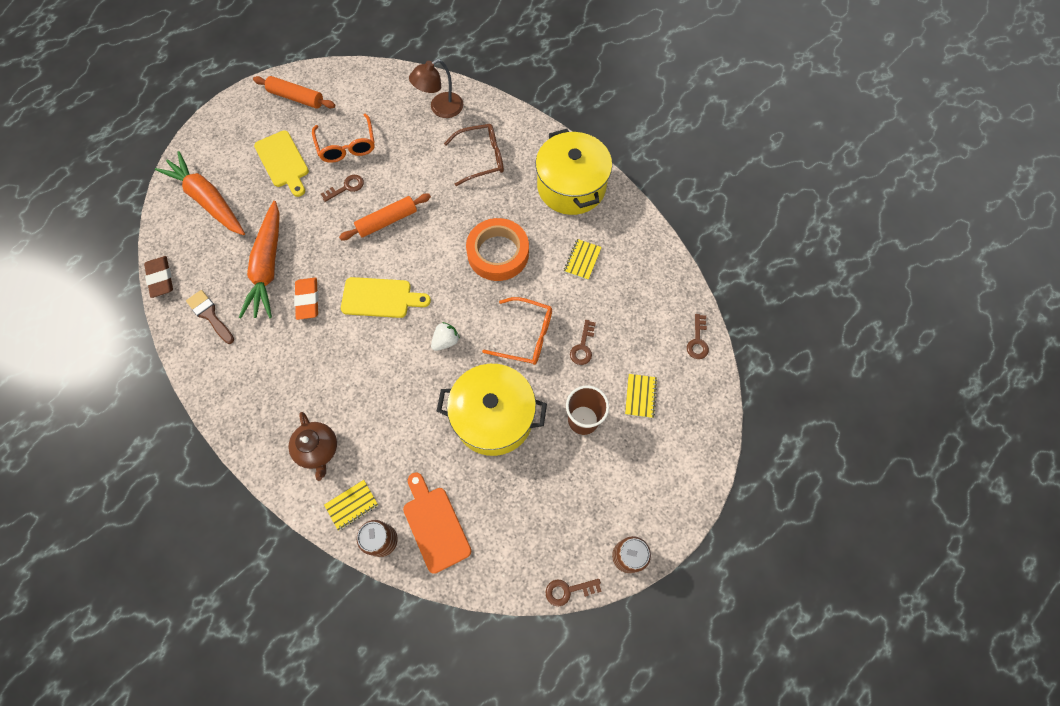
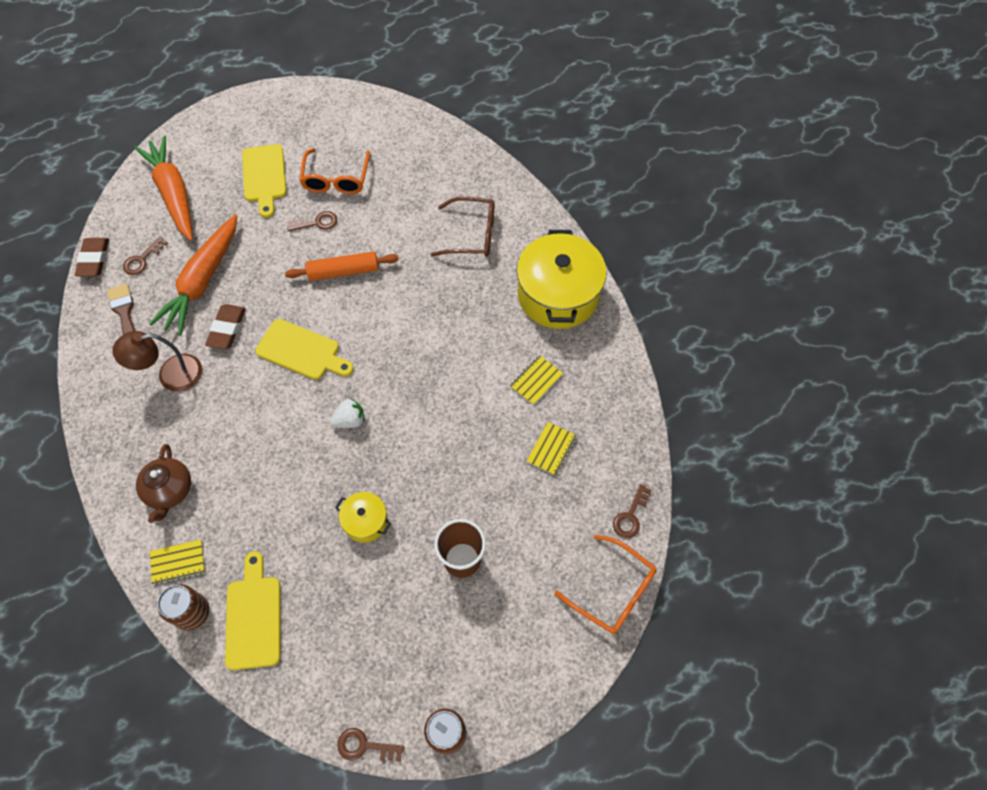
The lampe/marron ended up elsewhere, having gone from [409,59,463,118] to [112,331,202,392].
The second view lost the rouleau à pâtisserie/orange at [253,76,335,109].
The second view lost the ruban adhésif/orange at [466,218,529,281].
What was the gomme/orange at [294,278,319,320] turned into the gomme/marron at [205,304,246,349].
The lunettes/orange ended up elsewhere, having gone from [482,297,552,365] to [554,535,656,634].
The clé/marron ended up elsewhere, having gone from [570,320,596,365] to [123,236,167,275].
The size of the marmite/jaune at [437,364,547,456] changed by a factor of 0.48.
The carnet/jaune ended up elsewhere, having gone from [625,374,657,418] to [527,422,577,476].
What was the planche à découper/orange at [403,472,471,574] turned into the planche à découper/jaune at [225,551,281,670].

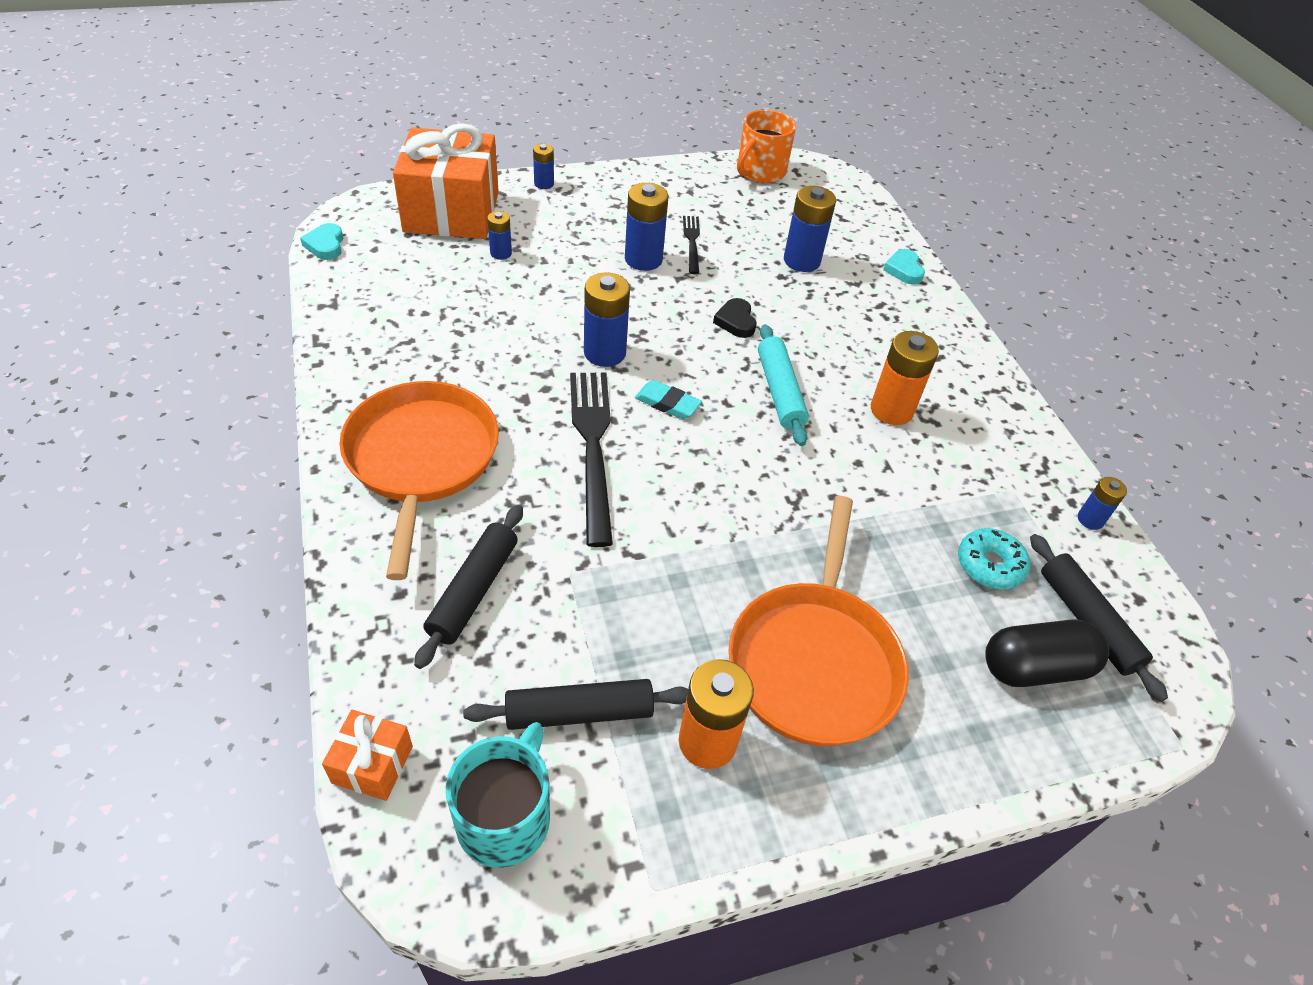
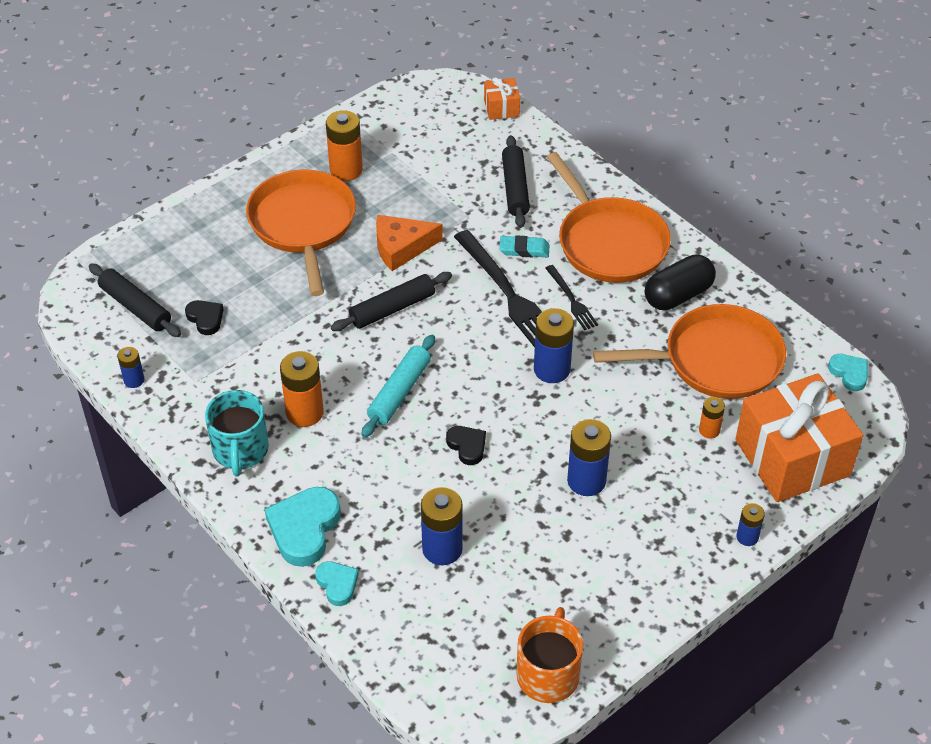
What was the pile/bleu at [487,211,512,260] turned into the pile/orange at [699,397,725,439].
The fourchette/noir ended up elsewhere, having gone from [683,216,700,274] to [545,265,598,330].
The rouleau à pâtisserie/turquoise at [758,324,809,446] ended up facing another way, 60 degrees clockwise from before.
The gomme/turquoise ended up elsewhere, having gone from [635,380,702,419] to [499,235,549,258].
Where the beignet/turquoise stood at [958,528,1030,590], the cœur/noir came to stand at [185,300,224,335].
The gélule/noir ended up elsewhere, having gone from [985,619,1109,687] to [645,255,716,310].
The rouleau à pâtisserie/noir ended up elsewhere, having gone from [463,679,688,730] to [331,272,452,331].
The tasse/turquoise ended up elsewhere, having gone from [446,722,550,868] to [205,390,269,476].
The second view gained the fromage/orange at [376,215,443,271].
The second view gained the poêle/orange at [593,304,786,399].
The second view gained the cœur/turquoise at [265,487,341,567].

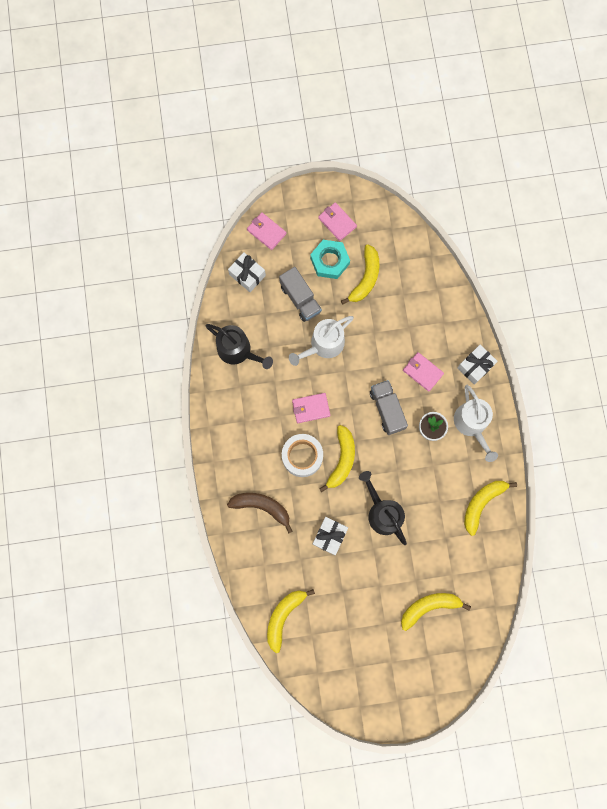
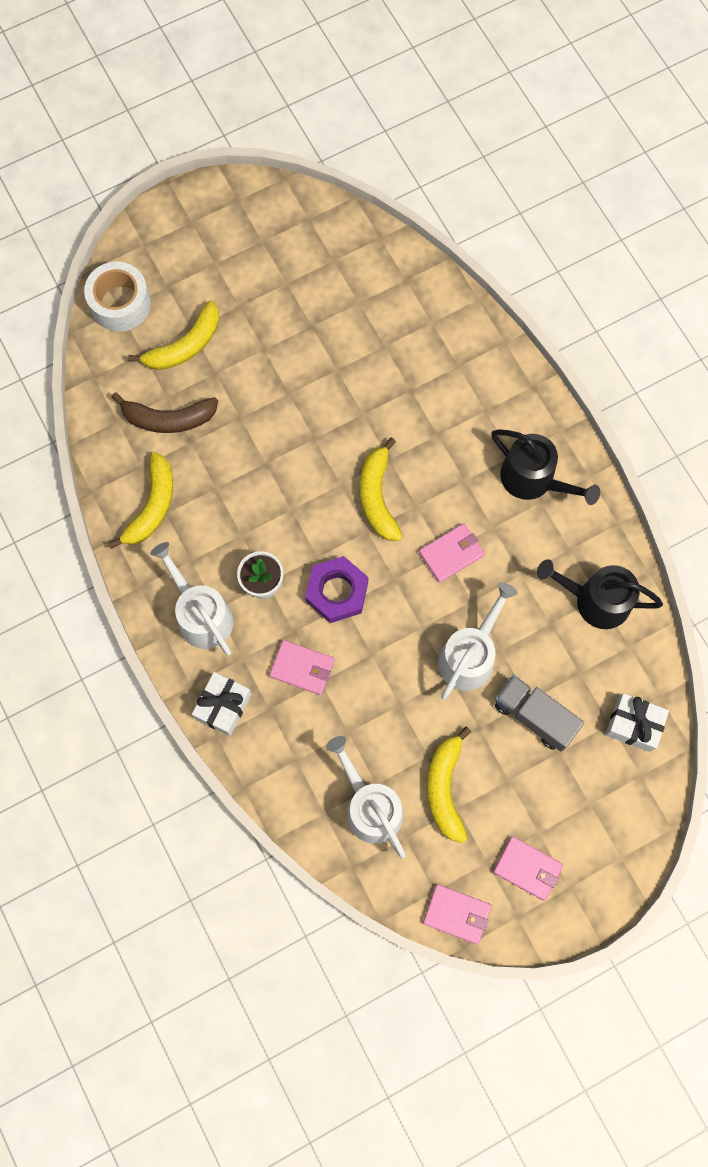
The portefeuille/rose ended up elsewhere, having gone from [247,212,287,250] to [423,884,491,944].
The second view lost the écrou/turquoise at [310,240,350,279].
Where the camion/gris stood at [370,380,408,435], the écrou/violet came to stand at [305,556,368,623].
The ruban adhésif/blanc ended up elsewhere, having gone from [282,434,323,477] to [84,262,151,332].
The arrosoir/noir ended up elsewhere, having gone from [359,471,407,545] to [491,429,600,505].
The banane/marron ended up elsewhere, having gone from [227,493,293,534] to [112,392,218,433].
The second view lost the cadeau/blanc at [313,517,348,555].
The second view lost the banane/jaune at [267,589,315,653].
The second view gained the arrosoir/blanc at [326,736,406,859].

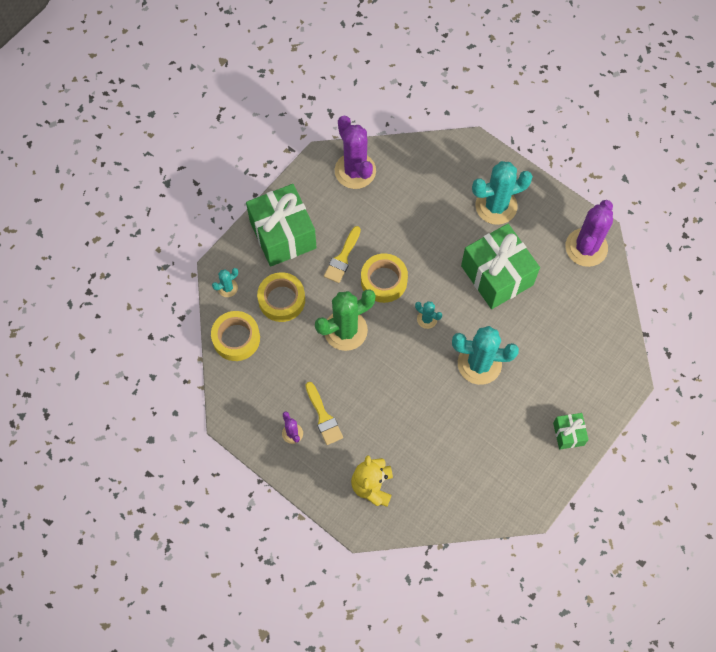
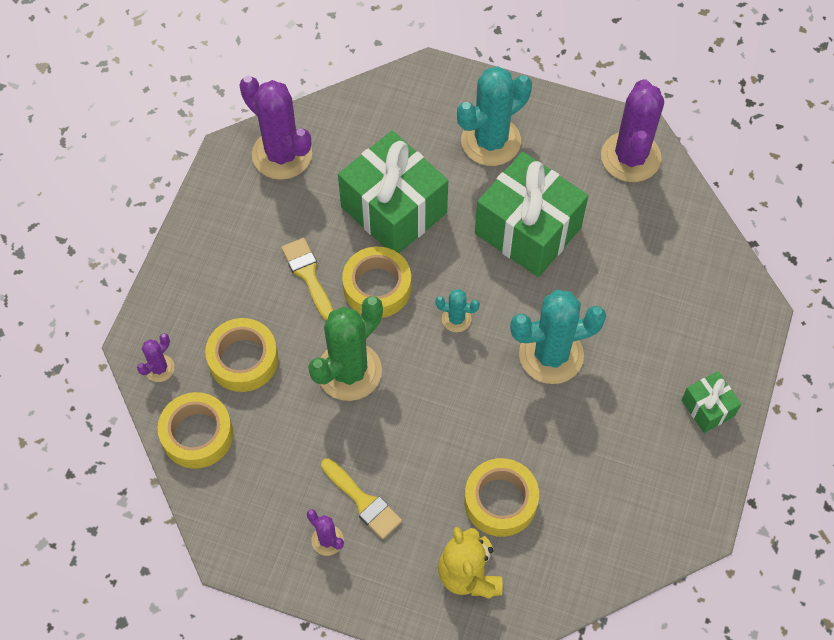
The cadeau/vert ended up elsewhere, having gone from [246,184,317,267] to [338,131,448,253].
The pinceau/jaune at [324,226,361,283] ended up facing another way, 150 degrees clockwise from before.
What was the cactus/turquoise at [212,268,238,297] turned into the cactus/violet at [137,333,175,382].
The second view gained the ruban adhésif/jaune at [464,458,539,537].

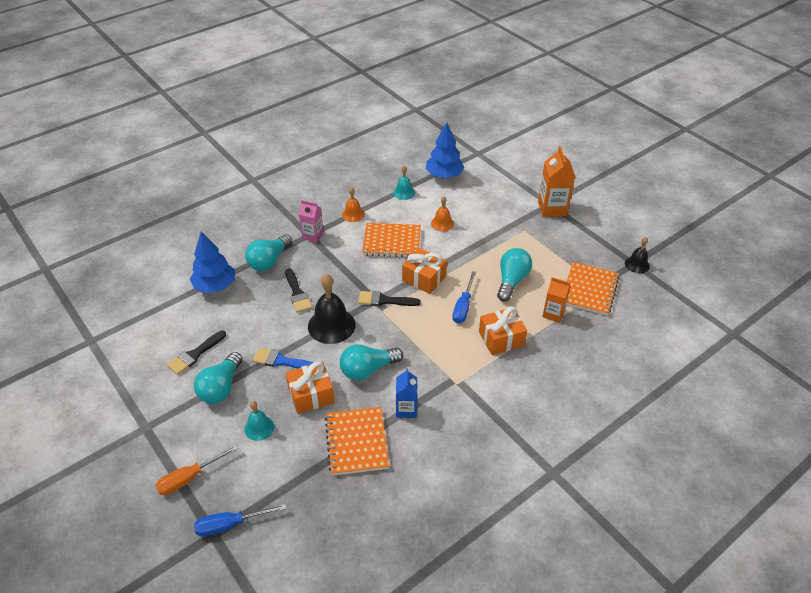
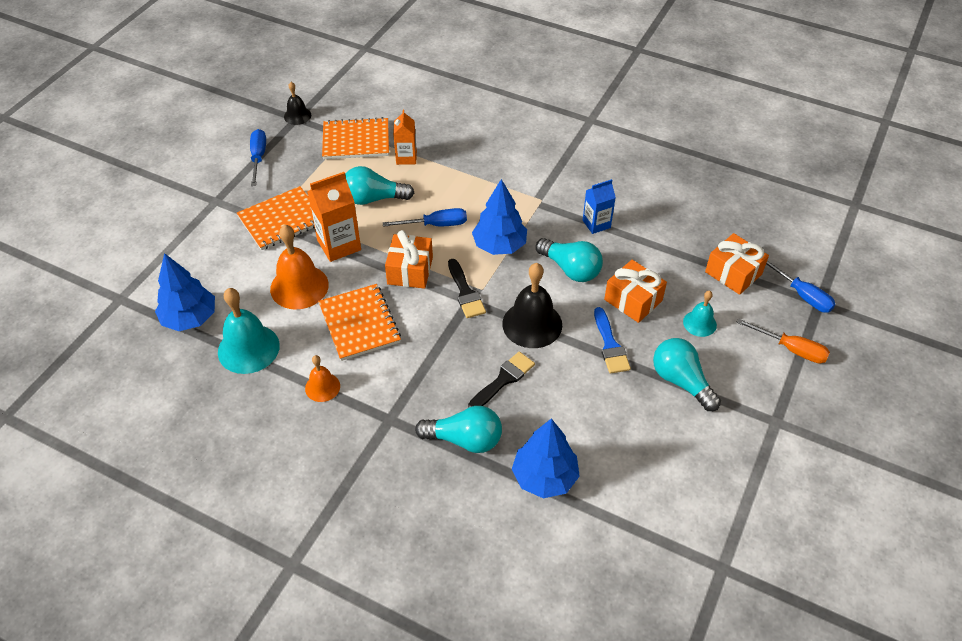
The brique de lait/orange ended up elsewhere, having gone from [538,146,575,217] to [308,172,361,262].
The size of the cloche/turquoise at [393,165,415,200] changed by a factor of 1.80.
The size of the cloche/orange at [431,196,454,231] changed by a factor of 1.80.
The second view lost the brique de lait/rose at [299,200,323,243].
The cadeau/orange ended up elsewhere, having gone from [479,306,527,355] to [705,233,769,295].
The second view lost the pinceau/noir at [167,330,226,375].
The ampoule/turquoise at [194,352,243,404] ended up facing another way, 120 degrees counterclockwise from before.
The carnet/orange ended up elsewhere, having gone from [325,407,389,476] to [237,186,315,250].
The second view gained the tournevis/bleu at [250,129,266,186].
The second view gained the arbre/bleu at [472,179,527,255].

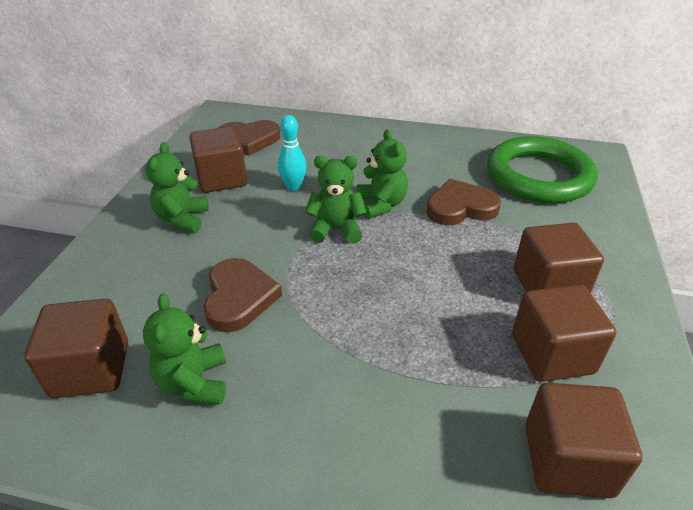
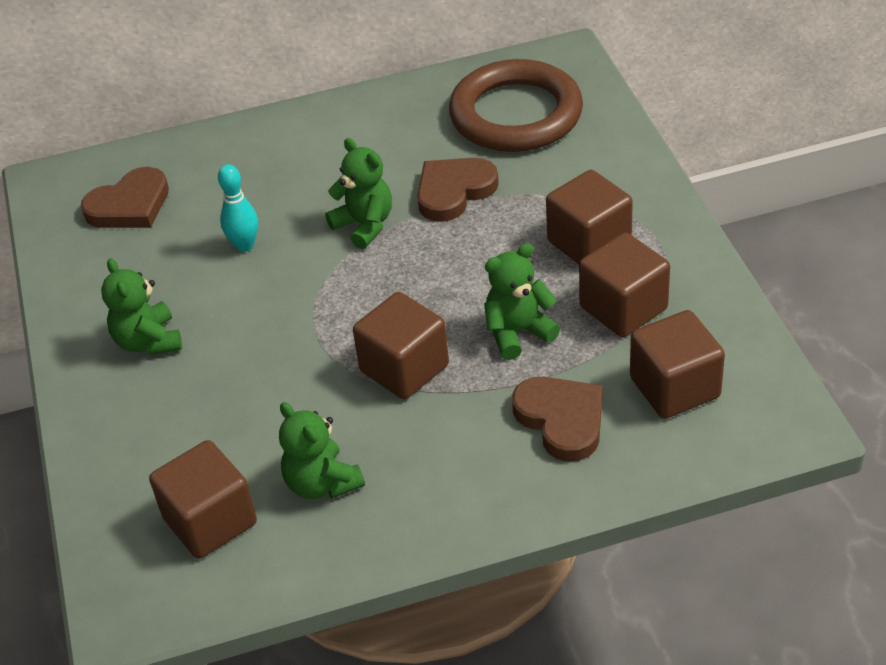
The cube/marron ended up elsewhere, having gone from [190,126,247,193] to [353,292,449,399].
What was the anneau/vert at [487,136,598,203] turned into the anneau/marron at [449,59,583,152].
The ours en peluche/vert ended up elsewhere, having gone from [305,156,367,244] to [484,243,560,360].
The cœur/marron ended up elsewhere, having gone from [204,258,282,332] to [512,377,602,462].

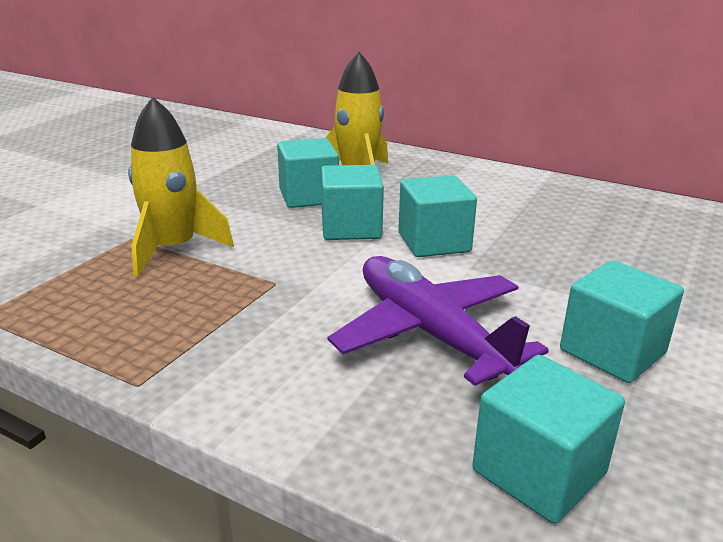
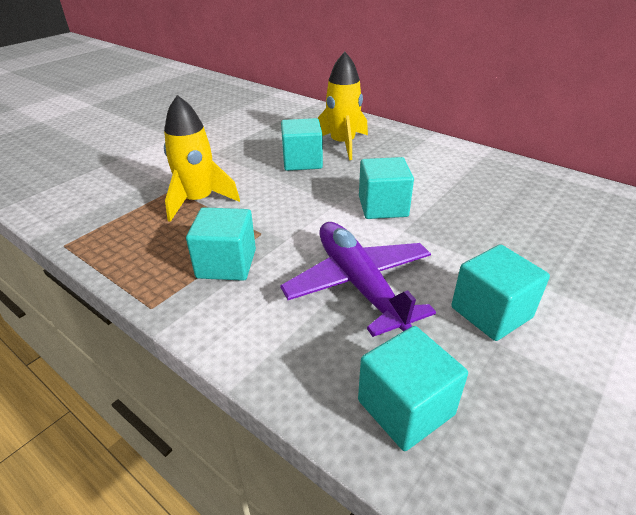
The cube/turquoise ended up elsewhere, having gone from [321,165,384,240] to [186,207,256,281].

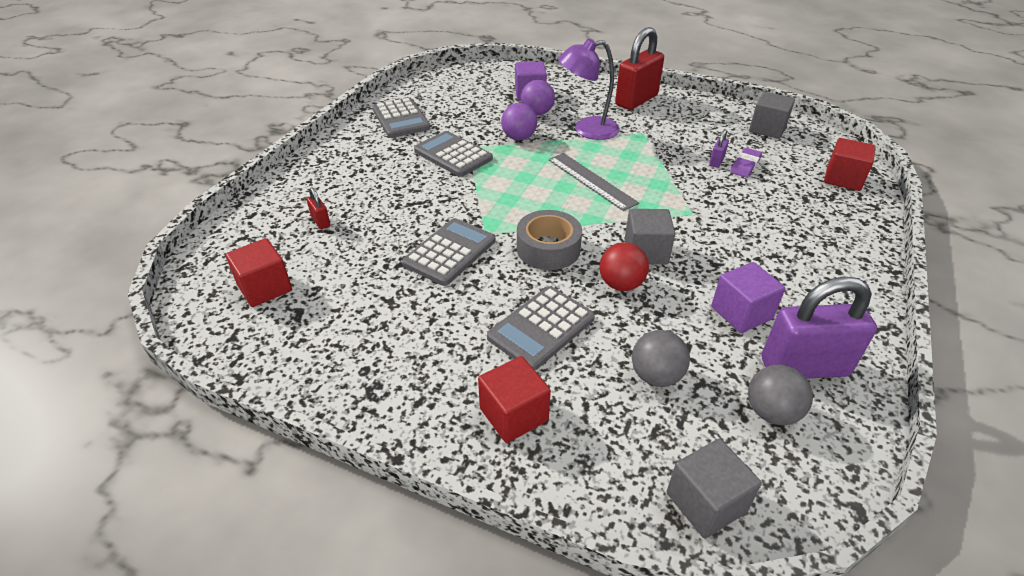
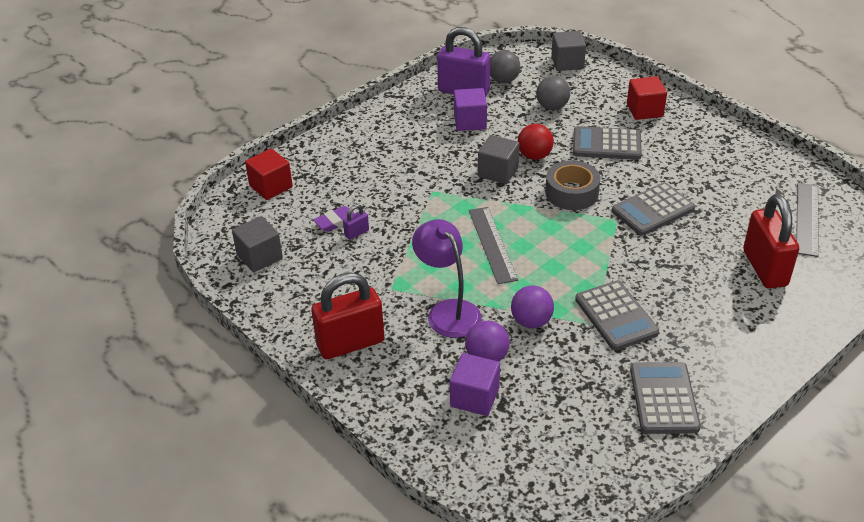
The lampe/violet at [558,39,620,140] ended up facing another way, 135 degrees counterclockwise from before.
The size of the cadenas/rouge at [307,187,330,229] changed by a factor of 2.37.
Where the cube/rouge stood at [225,238,292,307], the règle/gris came to stand at [796,183,819,257].
The calculatrice/gris at [487,286,595,370] ended up facing another way, 150 degrees counterclockwise from before.

